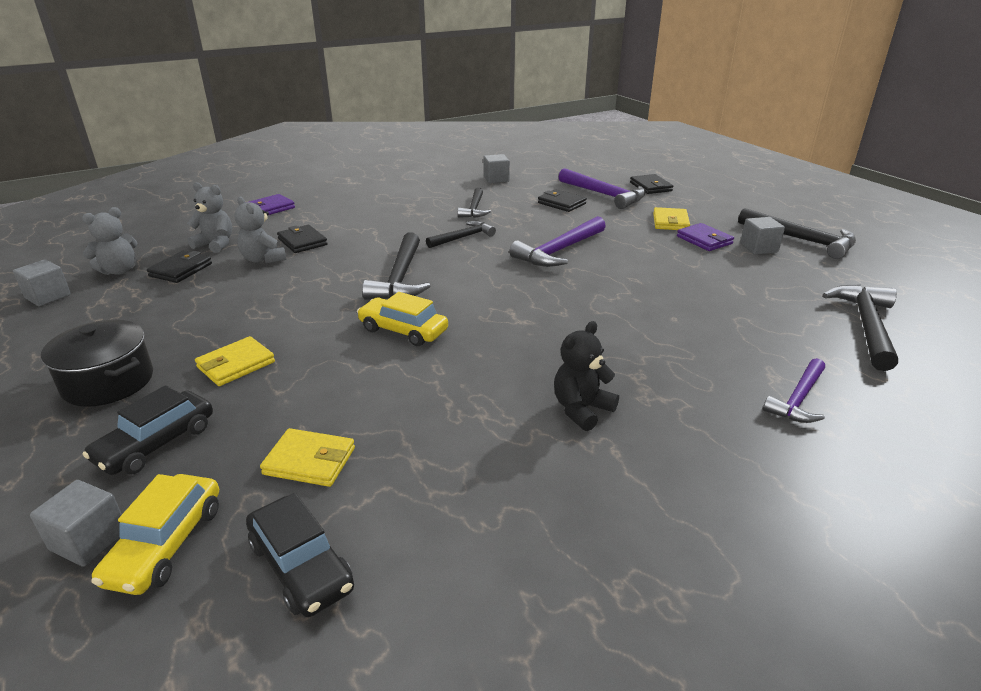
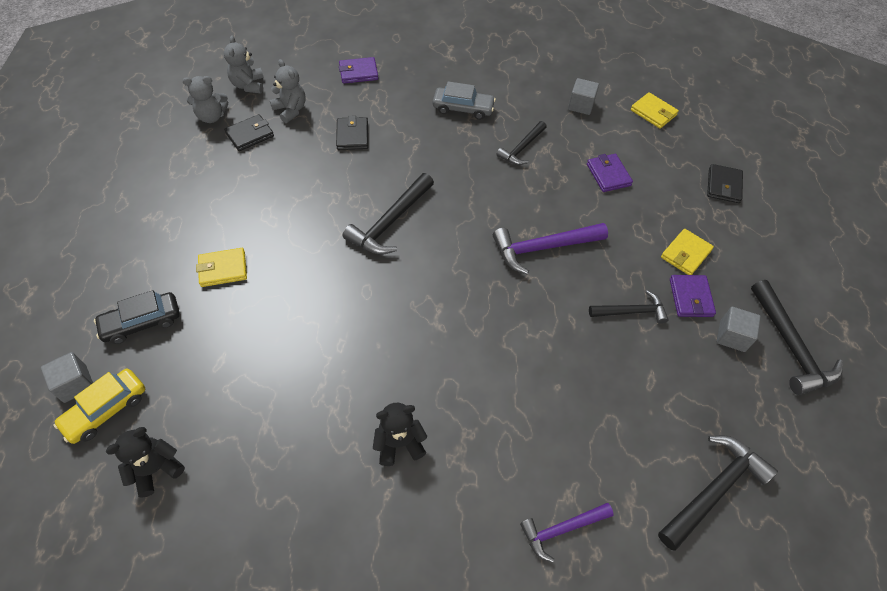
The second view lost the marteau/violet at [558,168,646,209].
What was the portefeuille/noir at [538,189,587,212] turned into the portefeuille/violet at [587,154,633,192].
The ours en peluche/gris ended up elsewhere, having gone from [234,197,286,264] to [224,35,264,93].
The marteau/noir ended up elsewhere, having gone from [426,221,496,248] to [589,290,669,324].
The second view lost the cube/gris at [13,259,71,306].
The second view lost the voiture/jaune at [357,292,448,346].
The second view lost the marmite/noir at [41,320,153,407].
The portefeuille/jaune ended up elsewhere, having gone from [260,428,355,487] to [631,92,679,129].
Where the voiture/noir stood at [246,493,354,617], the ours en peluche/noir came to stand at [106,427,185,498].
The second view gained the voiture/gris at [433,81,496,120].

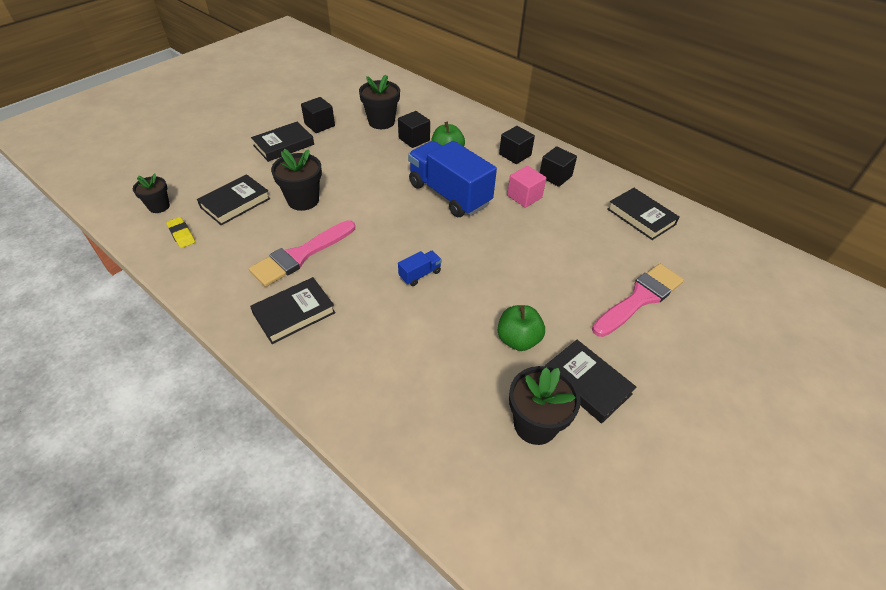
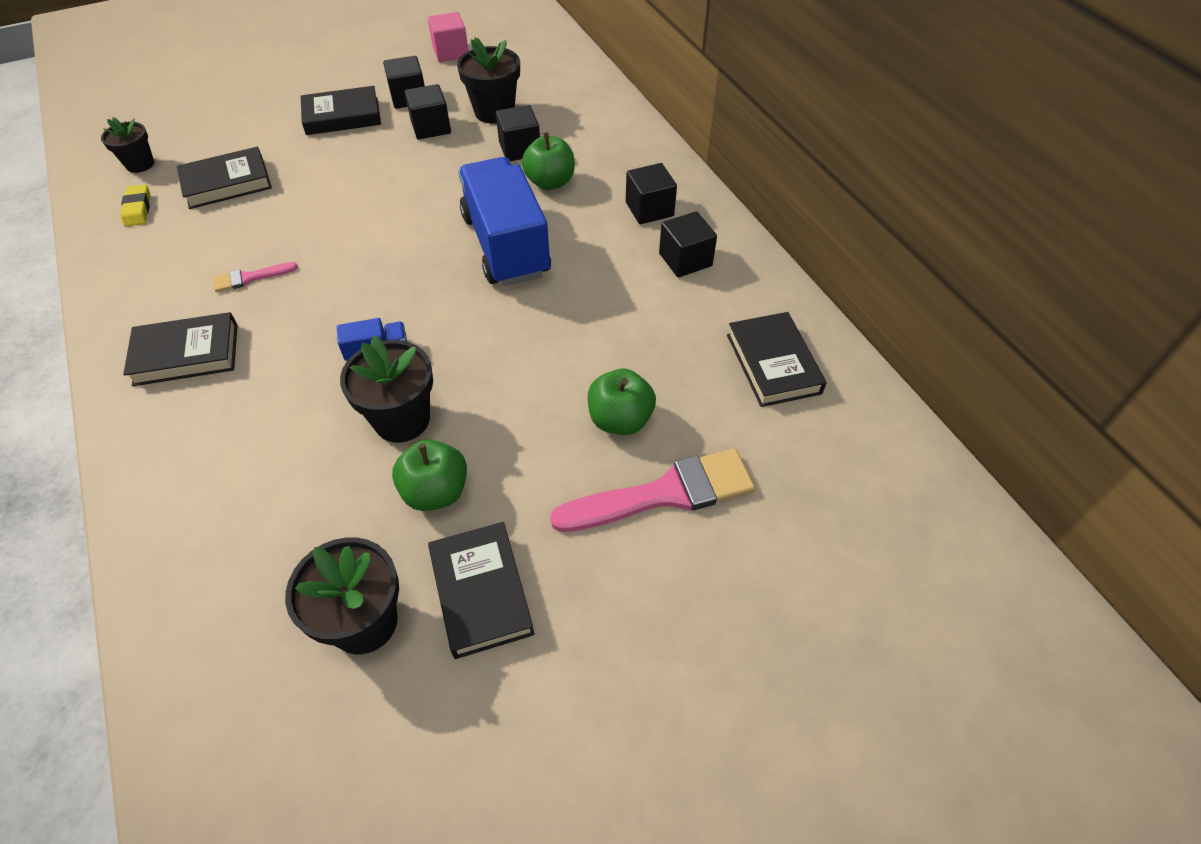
The pot de fleurs/noir ended up elsewhere, having gone from [271,149,322,211] to [340,335,433,443].
The cube/rose ended up elsewhere, having gone from [507,166,546,208] to [428,12,469,62].
The size of the pinceau/rose at [249,220,355,287] changed by a factor of 0.49.
The second view gained the cube/noir at [405,84,451,139].
The second view gained the pomme/vert at [588,369,656,435].

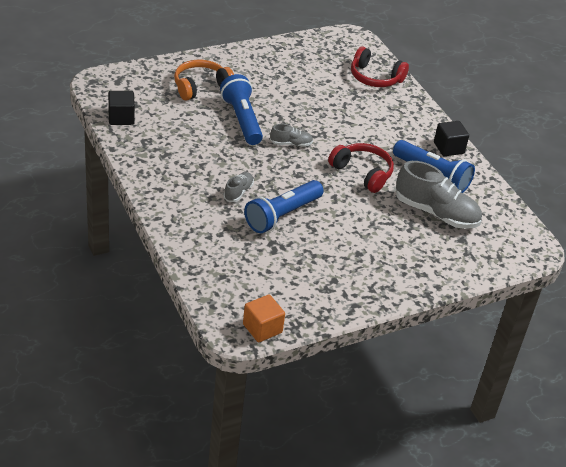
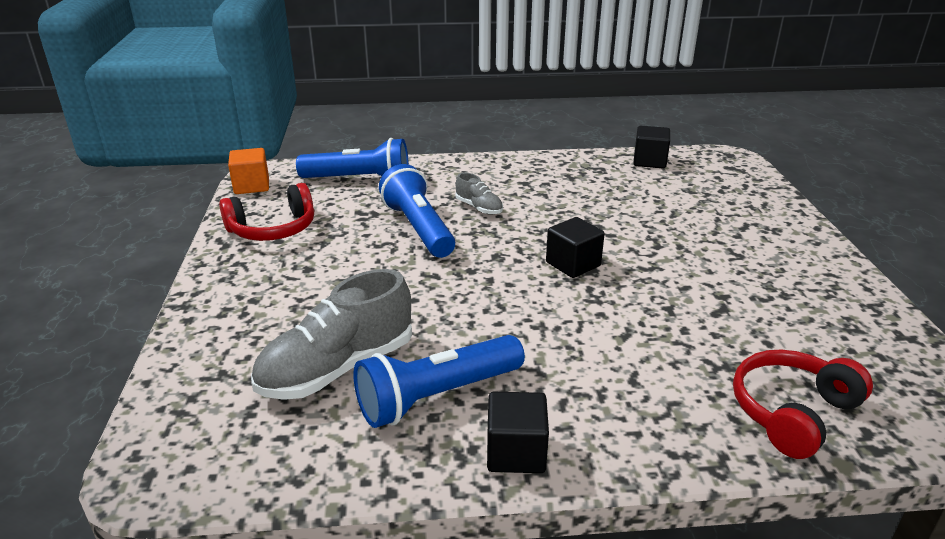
The second view lost the casque audio/orange at [174,60,234,100].
The lampe de poche/bleu ended up elsewhere, having gone from [220,74,263,145] to [296,138,409,178].
Where the chaussure/gris stood at [270,124,313,147], the cube/noir came to stand at [546,217,605,278].
The casque audio/rouge ended up elsewhere, having gone from [328,143,394,193] to [219,183,314,241].

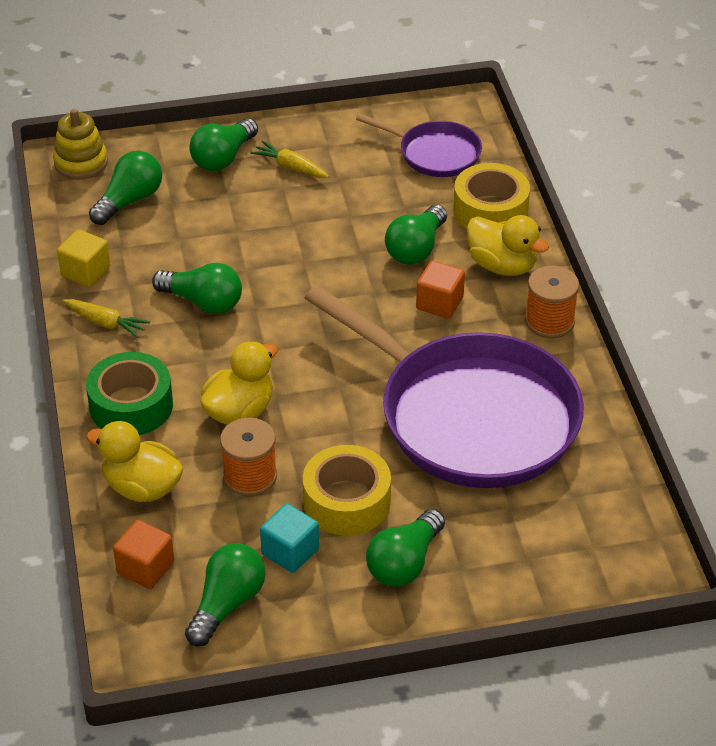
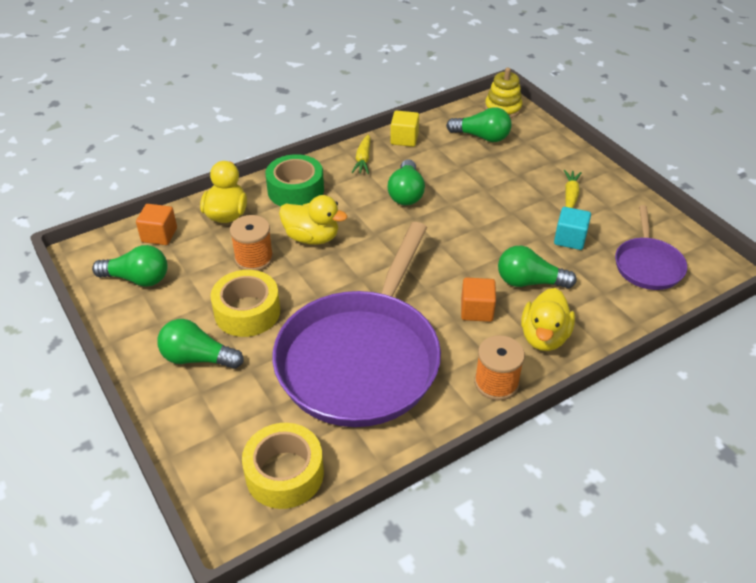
The second view lost the ampoule/vert at [190,118,258,171].
The ruban adhésif/jaune ended up elsewhere, having gone from [453,163,530,229] to [242,423,324,509].
The cube/turquoise ended up elsewhere, having gone from [260,503,319,573] to [554,207,591,250].

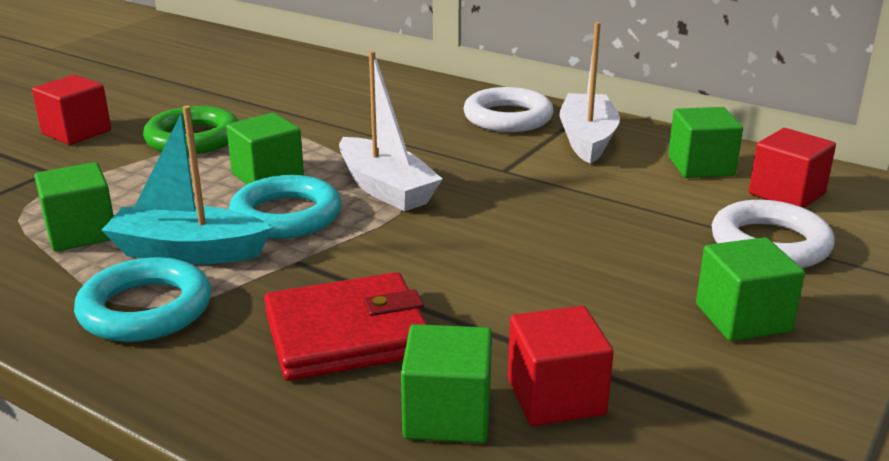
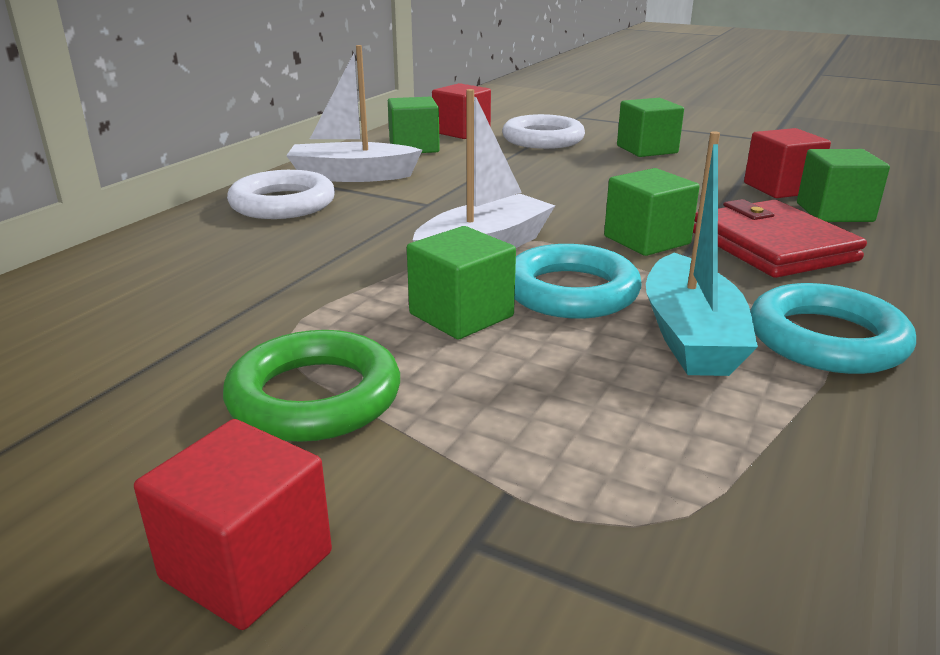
The cube/vert ended up elsewhere, having gone from [34,162,114,252] to [604,168,700,256].

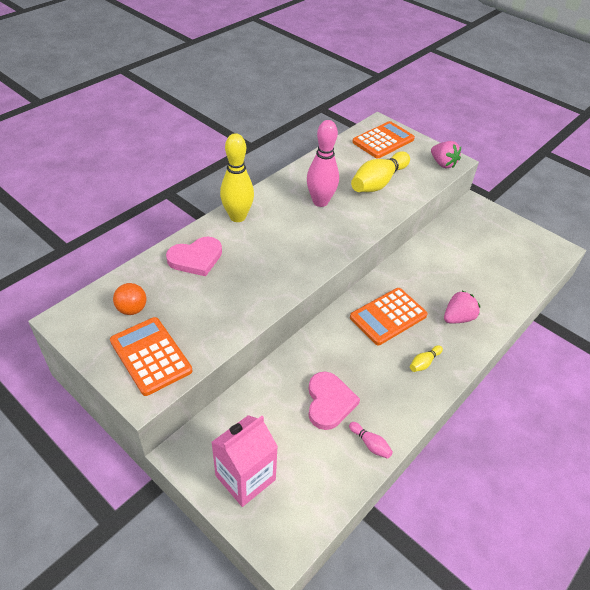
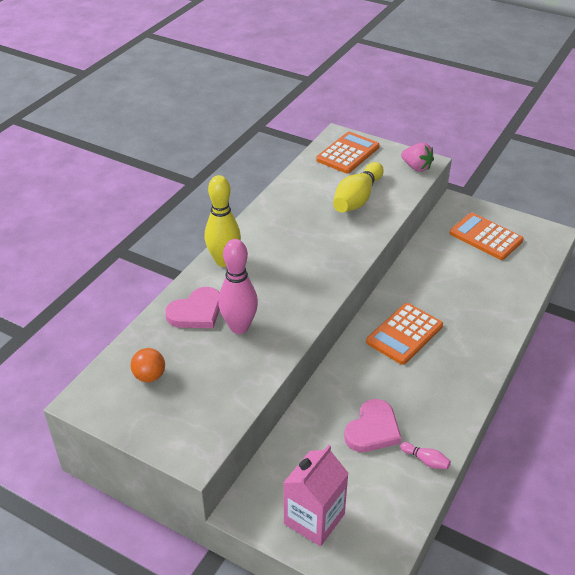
The quille/rose ended up elsewhere, having gone from [307,120,339,207] to [218,239,258,334].
The second view lost the fraise/rose at [444,290,480,324].
The calculatrice/orange ended up elsewhere, having gone from [110,317,192,396] to [450,213,524,260].
The second view lost the quille/jaune at [410,345,443,372].
The cœur/rose at [308,372,360,430] ended up facing another way, 45 degrees clockwise from before.

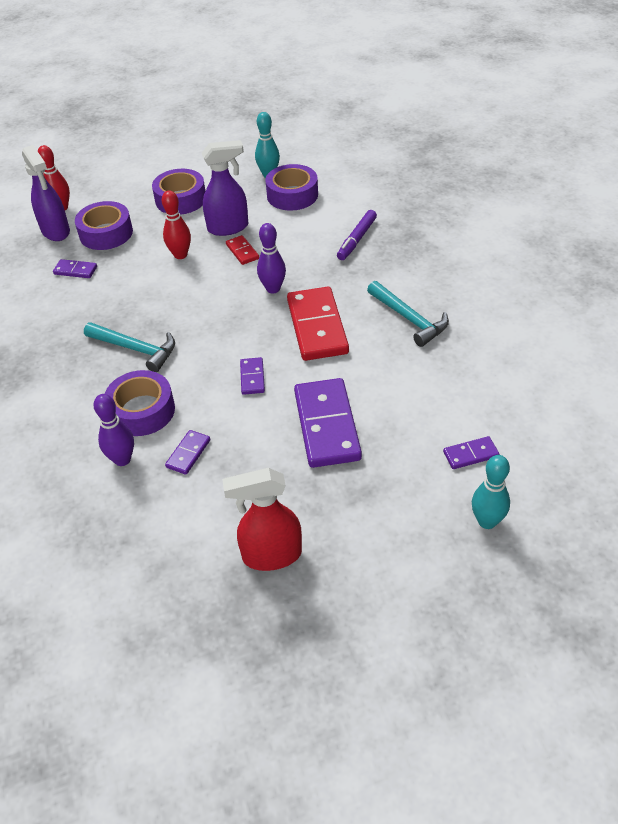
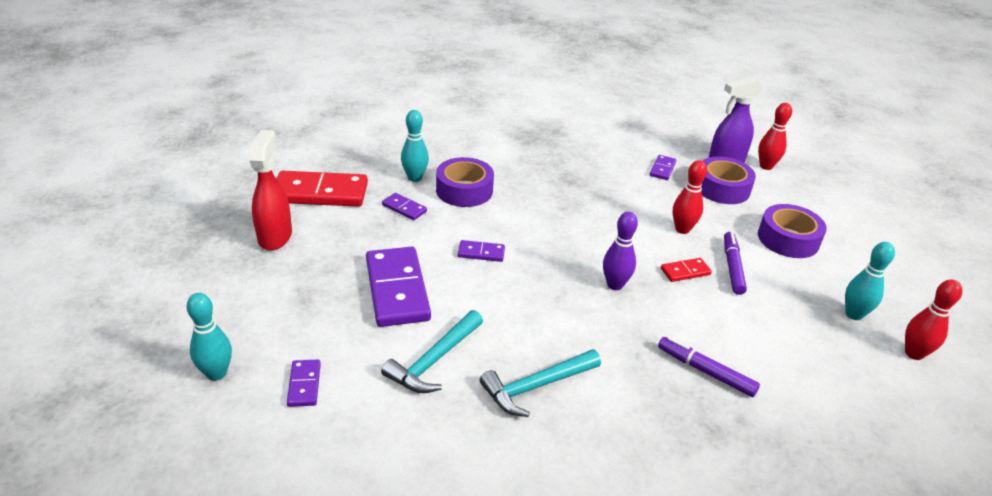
Where the vaporisateur/violet stood at [202,140,248,236], the feutre/violet came to stand at [724,232,747,295].
The second view lost the ruban adhésif/violet at [265,164,318,211].
The domino/rouge ended up elsewhere, having gone from [287,287,349,361] to [277,171,368,207].
The marteau/turquoise ended up elsewhere, having gone from [84,322,175,372] to [381,310,483,393].
The domino/violet at [294,378,362,468] ended up facing another way, 75 degrees clockwise from before.
What was the quille/violet at [94,394,134,466] turned into the quille/turquoise at [401,110,429,182].
The second view gained the quille/rouge at [905,280,962,360].

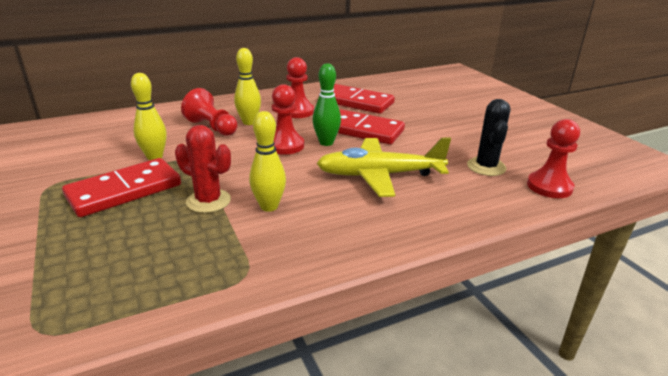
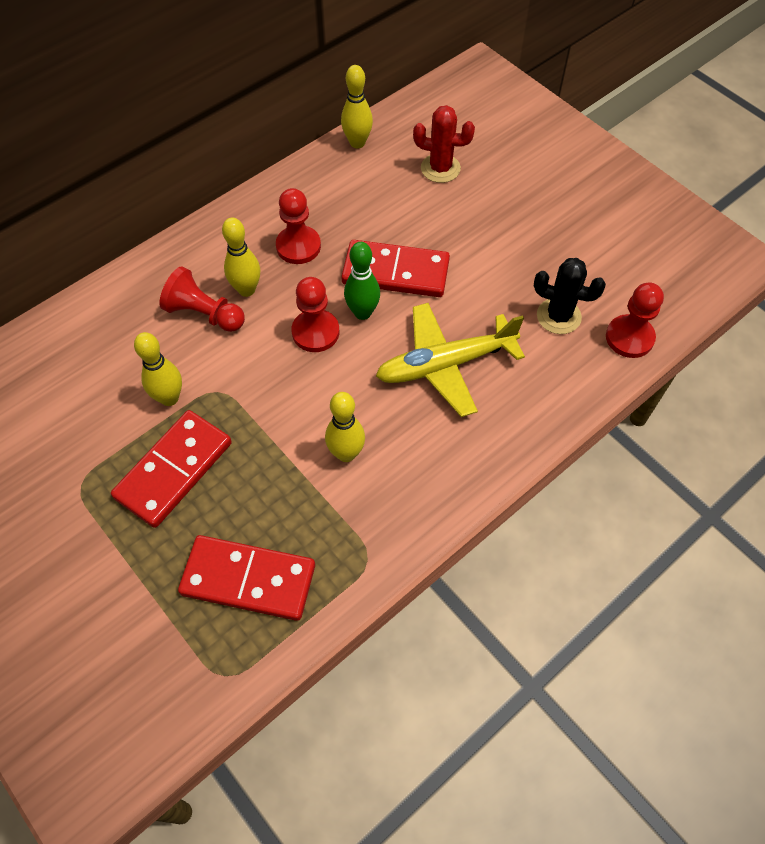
The domino/rouge ended up elsewhere, having gone from [333,84,395,114] to [178,535,315,621].
The cactus/noir at [467,99,510,176] ended up facing another way, 60 degrees counterclockwise from before.
The cactus/rouge ended up elsewhere, having gone from [175,125,231,213] to [413,105,475,183].
The second view gained the quille/jaune at [341,65,373,148].

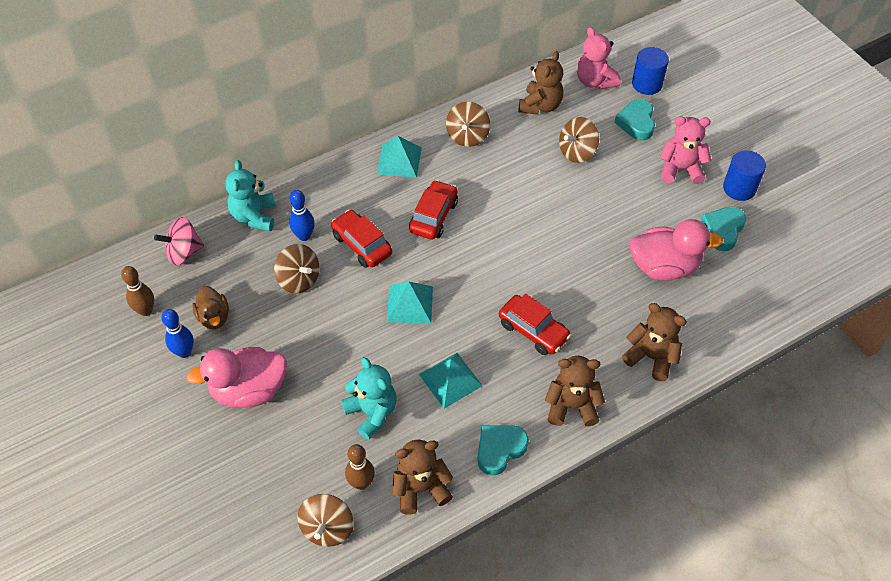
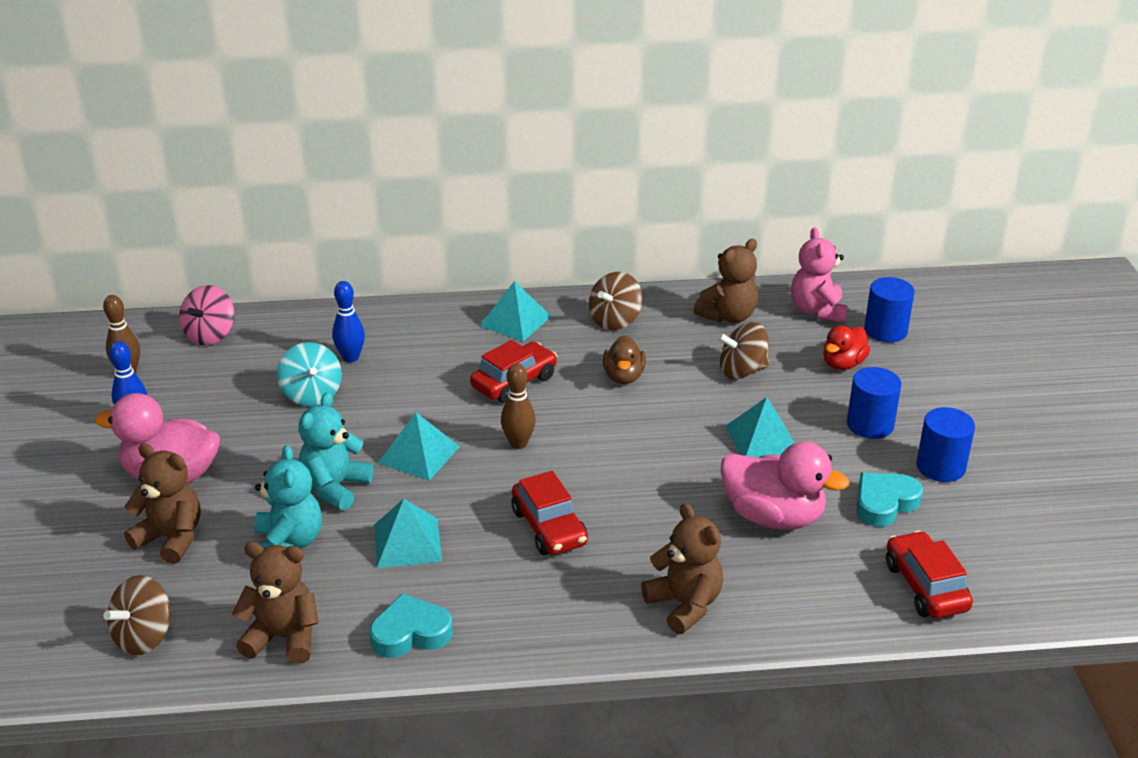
Where the cœur/turquoise stood at [614,99,655,141], the canard/rouge came to stand at [823,325,870,370].
Where the ours en peluche/rose stood at [660,116,712,184], the cylindre/bleu came to stand at [847,367,901,439].
The ours en peluche/turquoise ended up elsewhere, having gone from [225,160,276,231] to [298,392,374,510].
The voiture/rouge ended up elsewhere, having gone from [331,210,392,268] to [886,531,973,618].
The toupie/rose at [154,217,204,266] ended up facing another way, 75 degrees counterclockwise from before.
What was the toupie/marron at [274,244,320,294] turned into the toupie/turquoise at [277,342,342,406].
The canard/marron ended up elsewhere, having gone from [192,286,229,329] to [603,336,646,384].
The ours en peluche/marron ended up elsewhere, having gone from [545,356,605,426] to [124,443,201,564].
The quille/marron ended up elsewhere, having gone from [345,444,375,490] to [501,363,536,449].
The second view gained the pyramide/turquoise at [726,397,795,458].

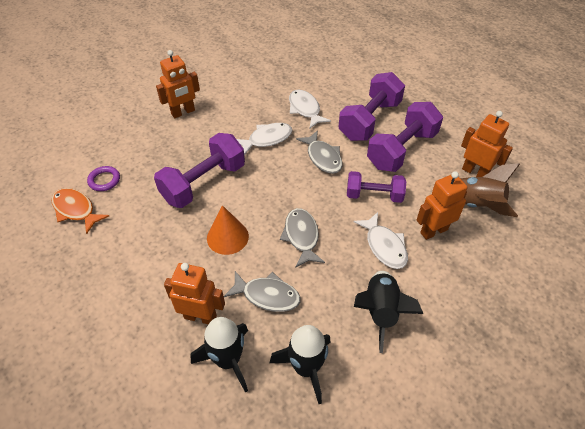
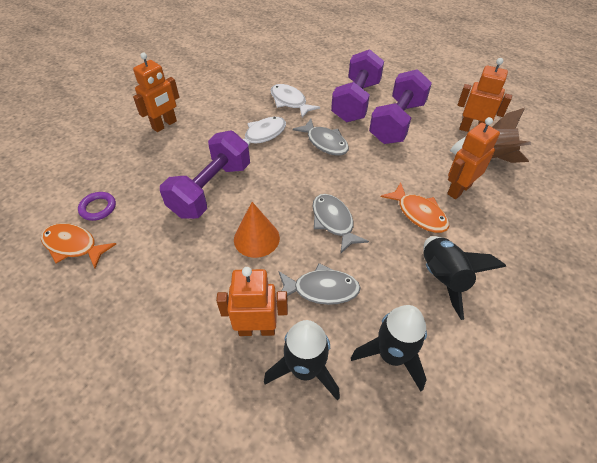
The second view lost the haltère/violet at [347,171,406,203].
What was the poisson/blanc at [353,212,408,269] turned into the poisson/orange at [381,182,449,233].

